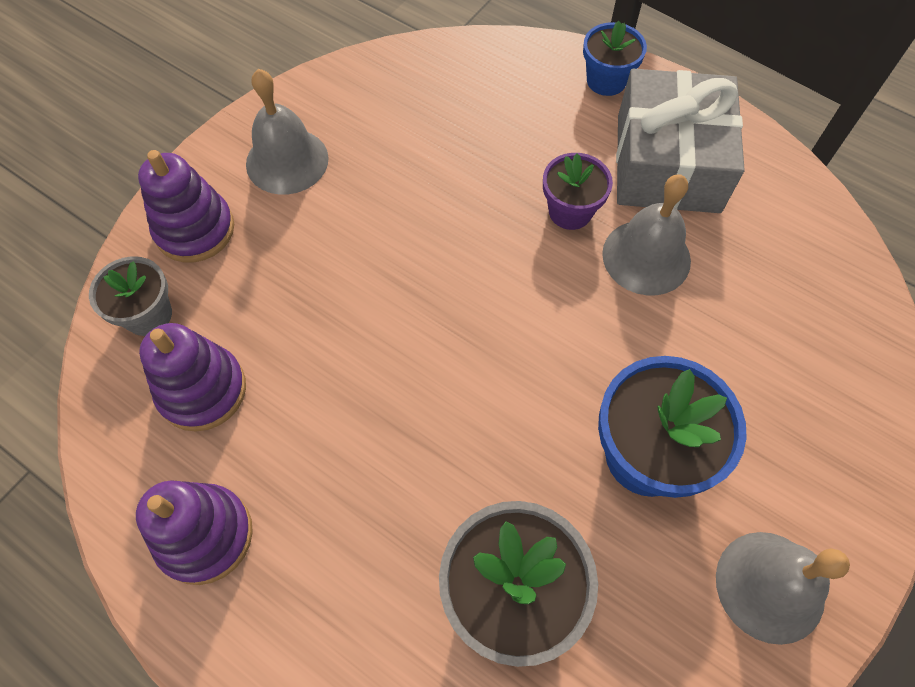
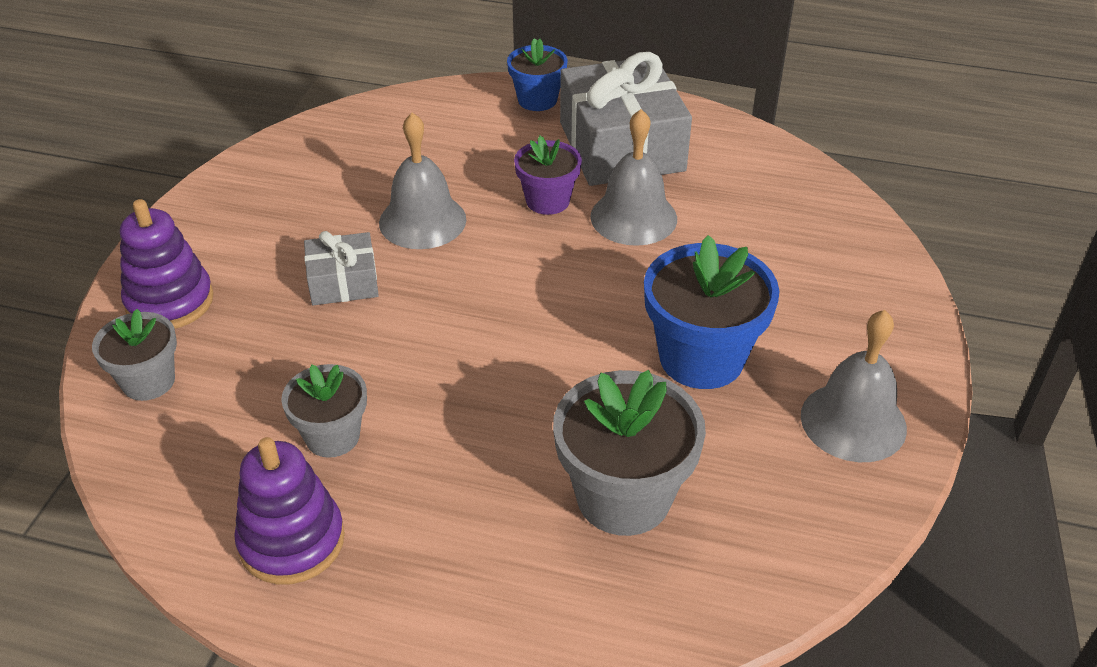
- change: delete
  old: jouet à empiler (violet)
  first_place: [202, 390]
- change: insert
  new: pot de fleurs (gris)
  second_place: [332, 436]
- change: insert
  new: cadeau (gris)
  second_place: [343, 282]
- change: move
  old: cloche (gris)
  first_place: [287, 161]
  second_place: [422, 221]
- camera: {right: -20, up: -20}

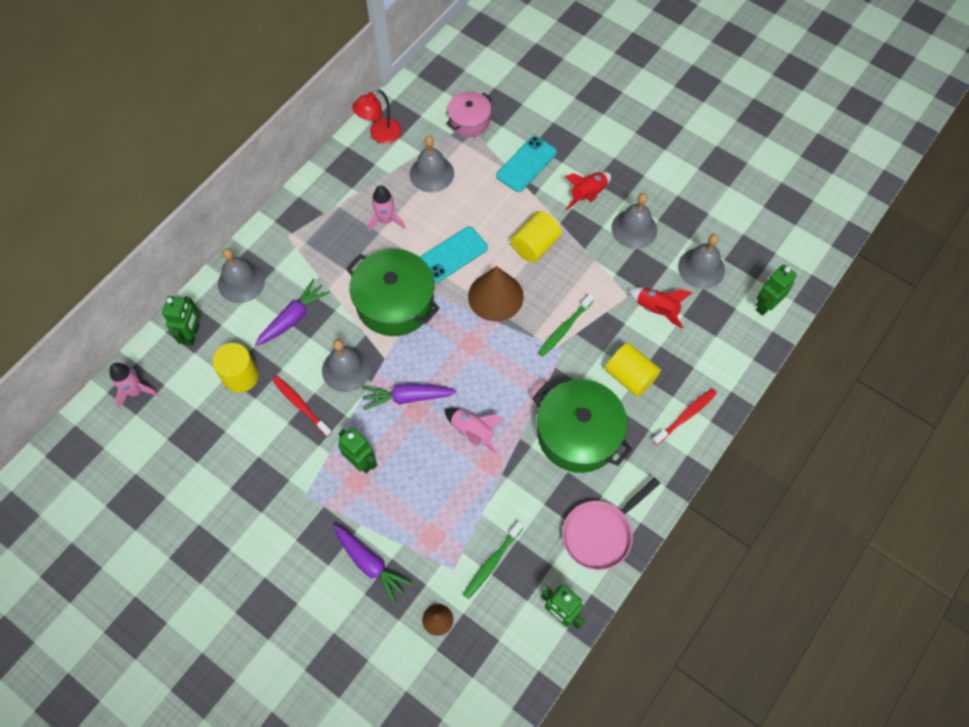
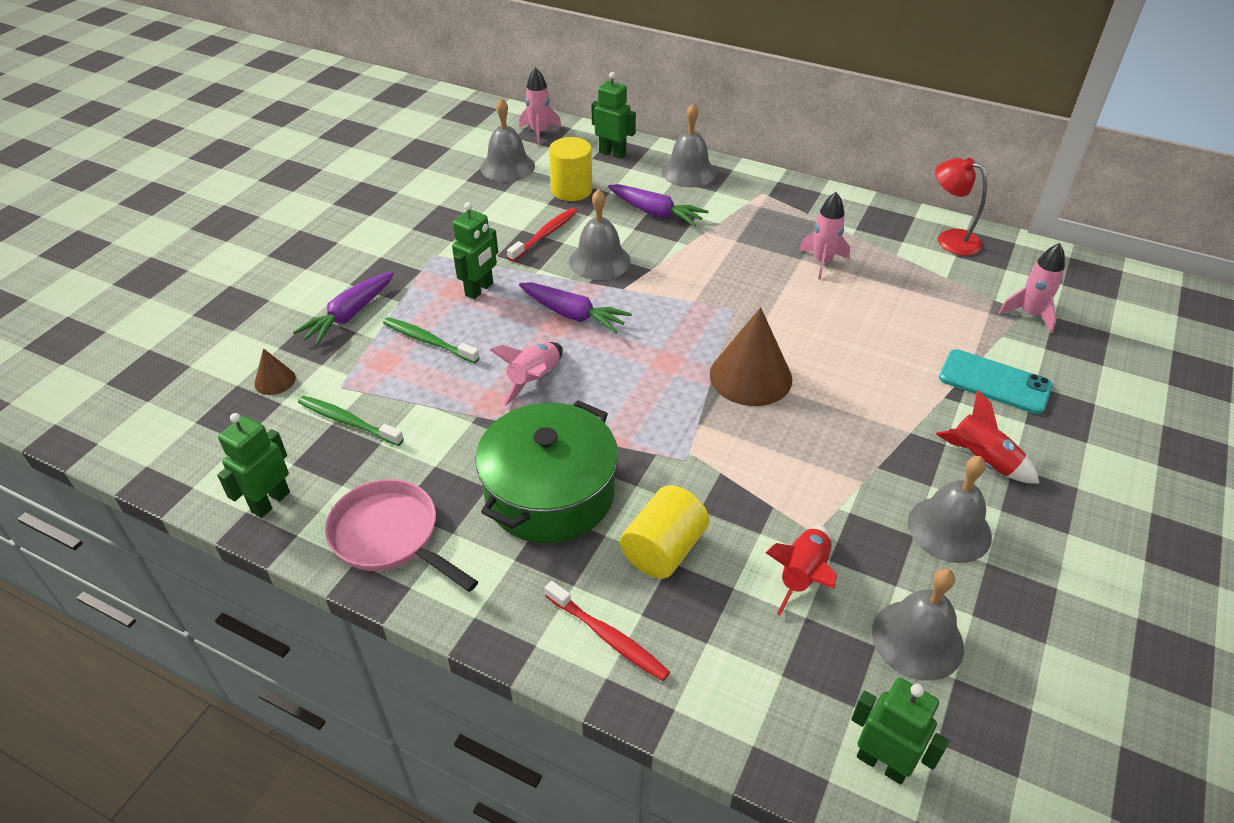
- change: delete
  old: marmite (vert)
  first_place: [395, 302]
- change: delete
  old: téléphone (turquoise)
  first_place: [453, 255]
- change: delete
  old: cylindre (jaune)
  first_place: [535, 245]
- change: move
  old: cloche (gris)
  first_place: [431, 173]
  second_place: [507, 167]
- change: move
  old: brosse à dents (vert)
  first_place: [564, 328]
  second_place: [428, 341]
- change: replace
  old: marmite (rose)
  new: fusée (rose)
  first_place: [469, 121]
  second_place: [1030, 314]
- change: rotate
  old: robot (vert)
  first_place: [192, 335]
  second_place: [612, 153]
  degrees: -150
- change: rotate
  old: carotte (violet)
  first_place: [407, 397]
  second_place: [573, 315]
  degrees: 135
- camera: {right: 80, up: -20}

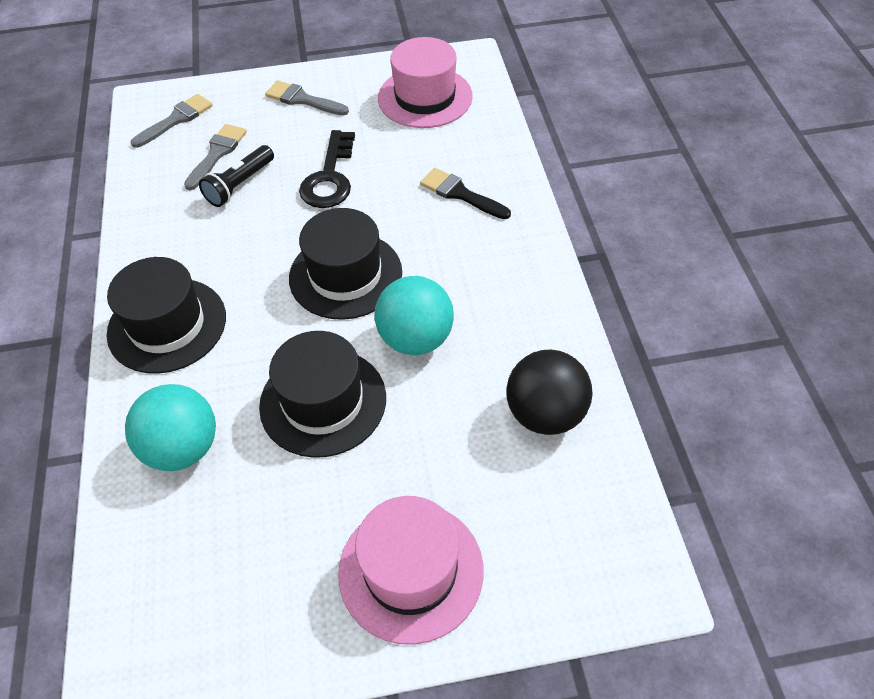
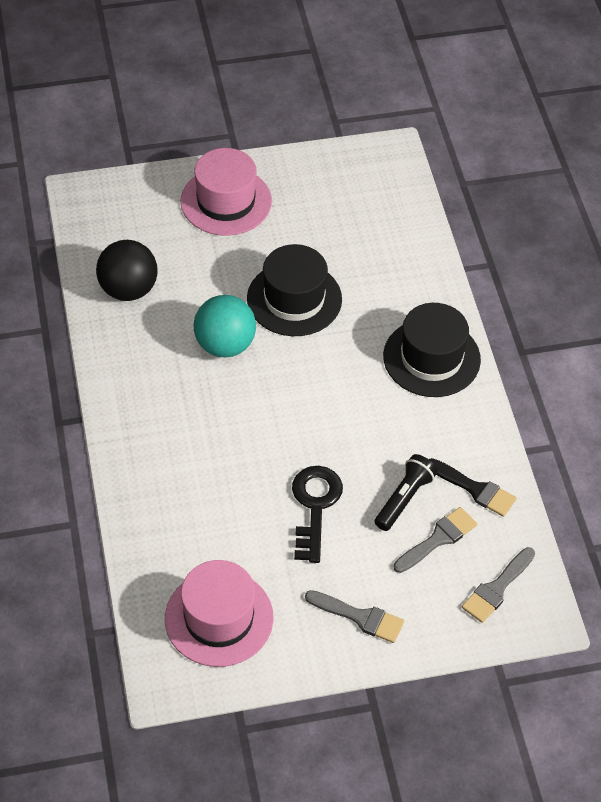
- change: delete
  old: balle (turquoise)
  first_place: [183, 448]
- change: delete
  old: chapeau (noir)
  first_place: [345, 275]
- change: move
  old: pinceau (noir)
  first_place: [460, 194]
  second_place: [475, 489]
- change: rotate
  old: pinceau (gris)
  first_place: [217, 154]
  second_place: [438, 539]
  degrees: -150
- camera: {right: 175, up: 0}

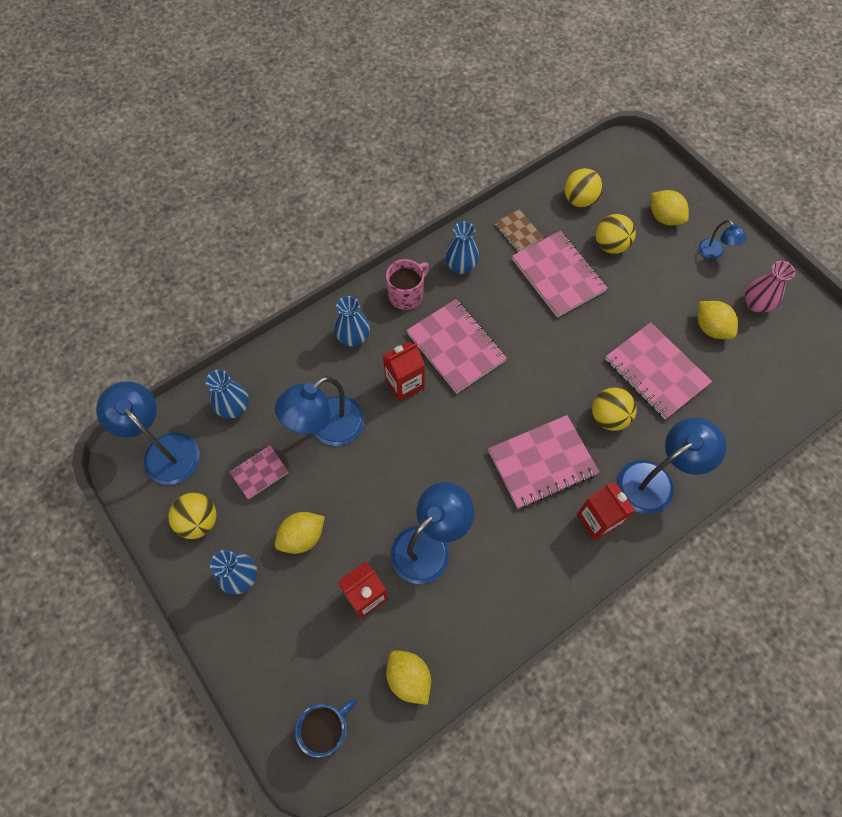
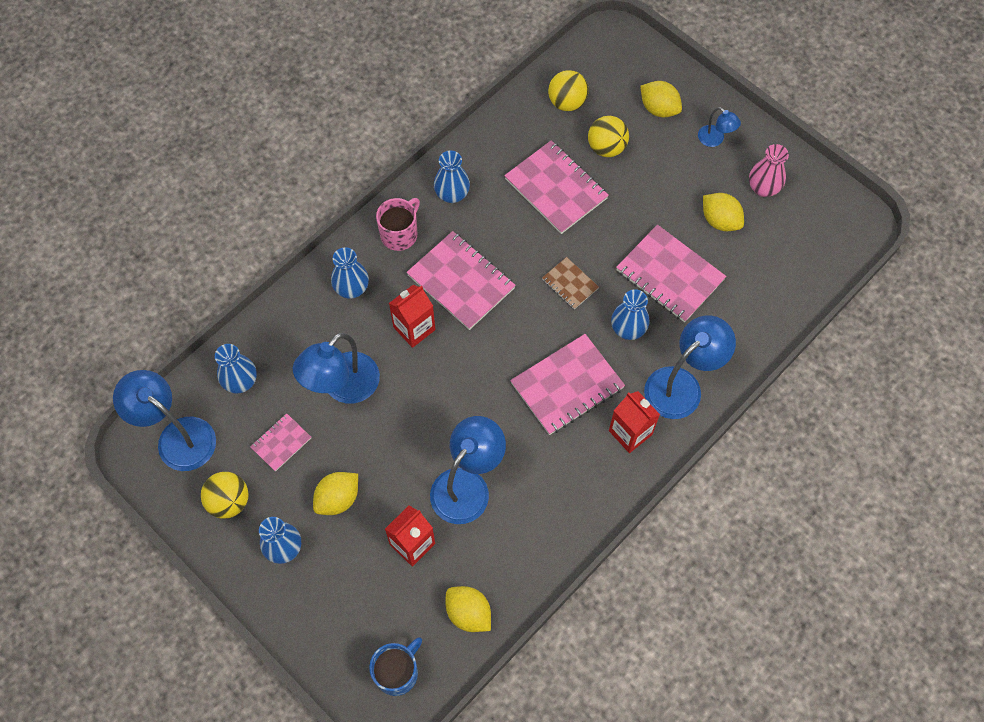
- change: move
  old: carnet (marron)
  first_place: [518, 232]
  second_place: [570, 284]
- change: replace
  old: balle (jaune)
  new: vase (bleu)
  first_place: [609, 417]
  second_place: [628, 329]
- camera: {right: -10, up: 0}

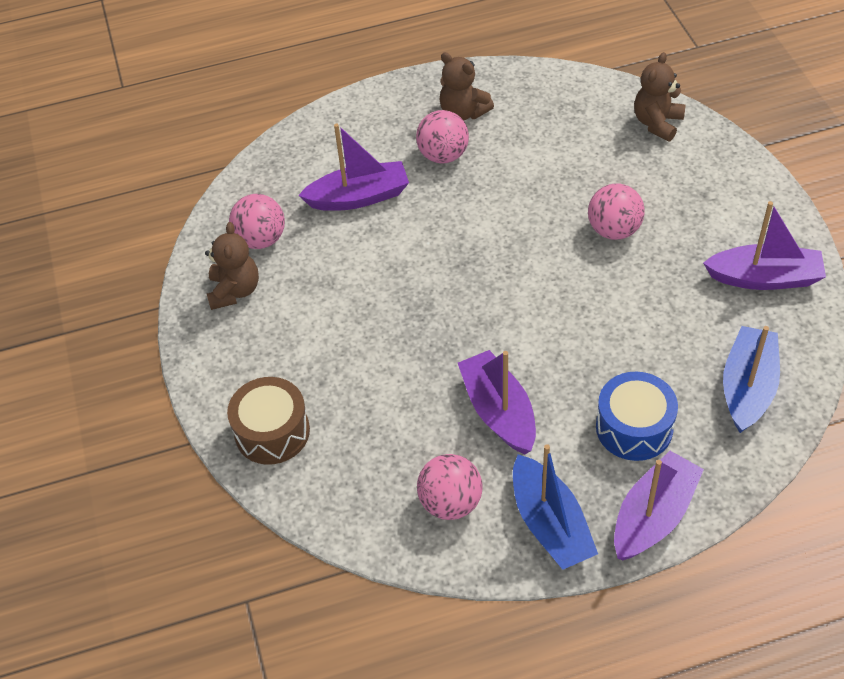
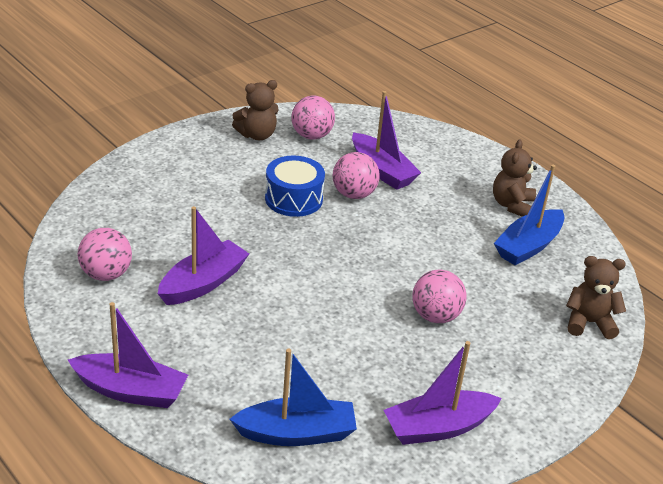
- change: delete
  old: tambour (marron)
  first_place: [272, 432]
- change: move
  old: balle (rose)
  first_place: [443, 155]
  second_place: [354, 194]
- change: move
  old: bateau (bleu)
  first_place: [550, 524]
  second_place: [528, 246]
- change: move
  old: tambour (bleu)
  first_place: [634, 427]
  second_place: [293, 199]
- change: rotate
  old: bateau (violet)
  first_place: [764, 278]
  second_place: [438, 427]
  degrees: 90
- camera: {right: 60, up: -15}

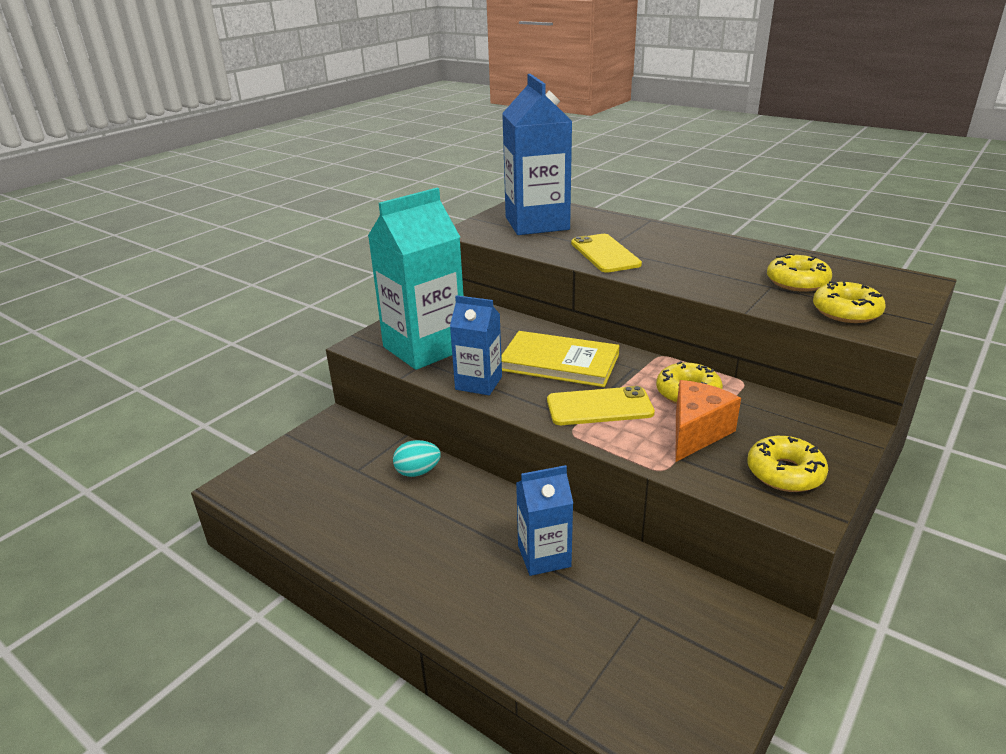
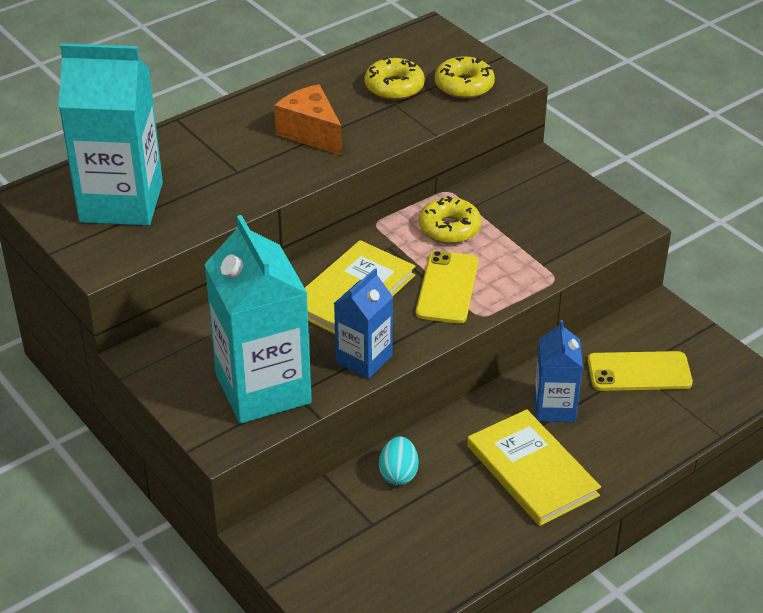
- change: delete
  old: beignet (jaune)
  first_place: [785, 473]
- change: insert
  new: livre (jaune)
  second_place: [532, 470]
- change: move
  old: téléphone (jaune)
  first_place: [605, 254]
  second_place: [639, 372]
- change: move
  old: fromage (orange)
  first_place: [696, 433]
  second_place: [311, 133]
- change: recolor
  old: brique de lait (bleu)
  new: brique de lait (turquoise)
  first_place: [537, 223]
  second_place: [121, 202]
- camera: {right: -75, up: 10}

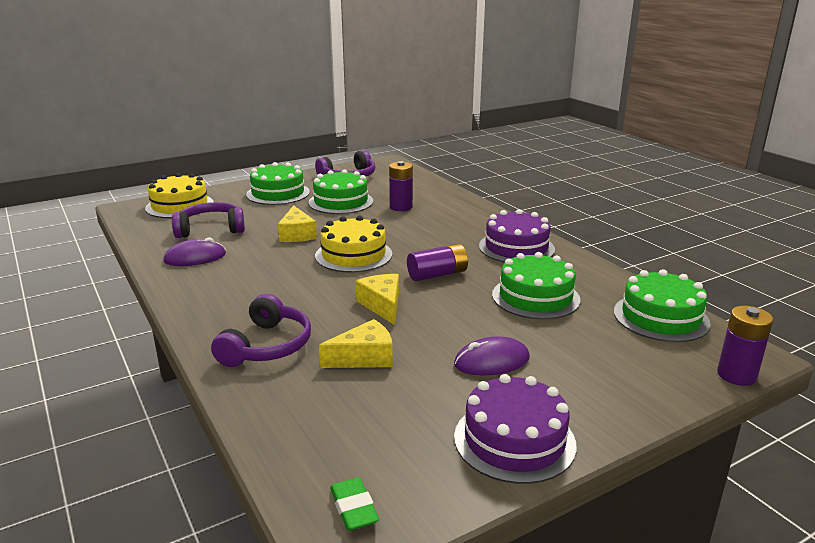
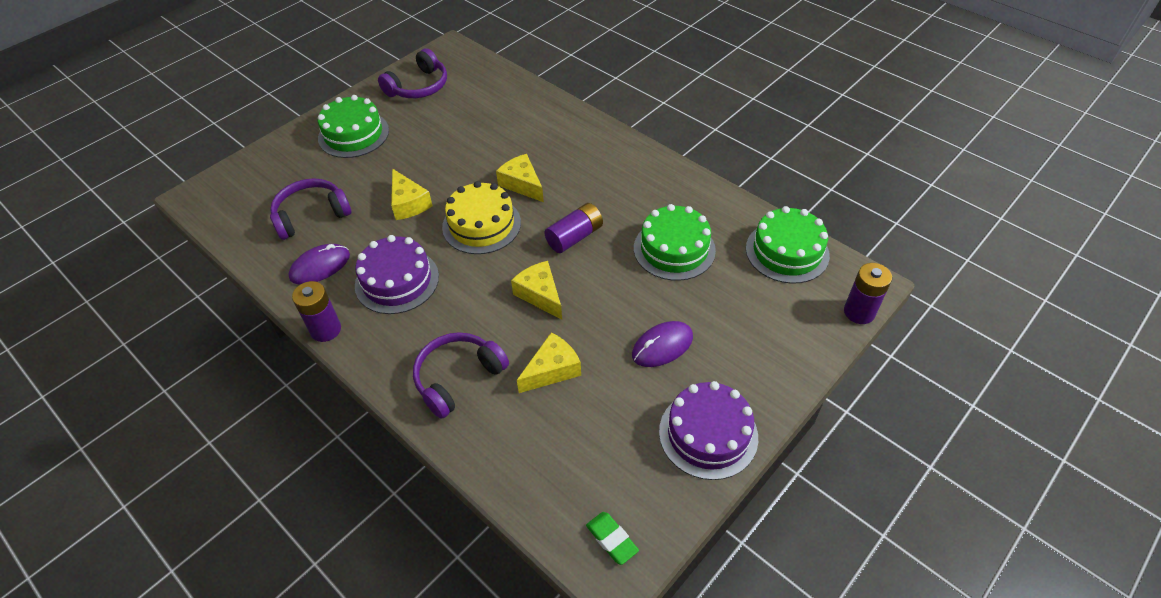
- change: delete
  old: gâteau (jaune)
  first_place: [179, 206]
- change: delete
  old: gâteau (vert)
  first_place: [341, 202]
- change: insert
  new: fromage (jaune)
  second_place: [522, 184]
- change: move
  old: pile (violet)
  first_place: [401, 207]
  second_place: [326, 329]
- change: move
  old: gâteau (violet)
  first_place: [516, 247]
  second_place: [397, 281]
- change: rotate
  old: casque audio (violet)
  first_place: [267, 346]
  second_place: [458, 378]
  degrees: -135
- camera: {right: -15, up: 25}

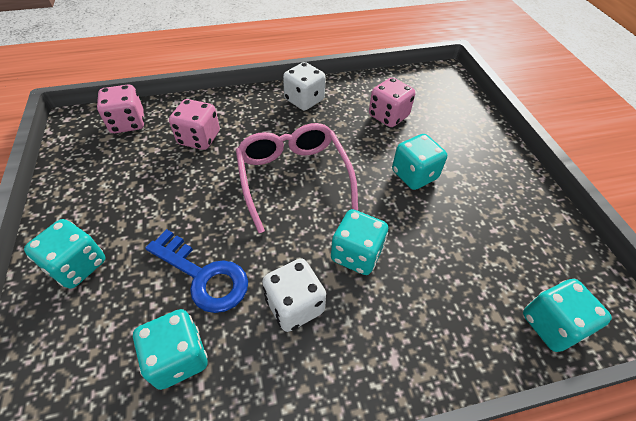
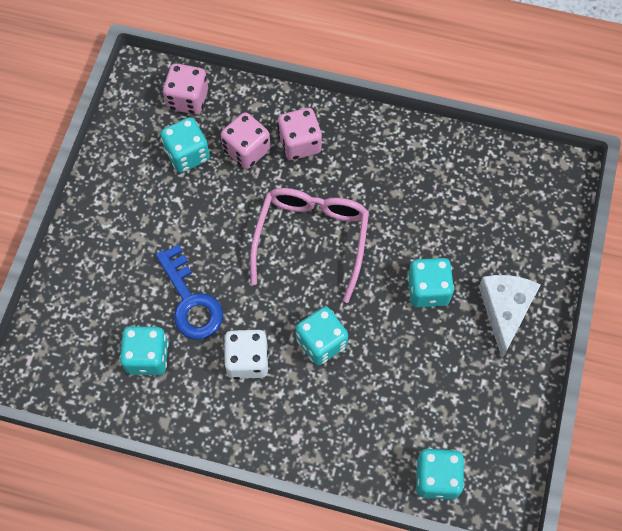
- change: delete
  old: dé (blanc)
  first_place: [304, 100]
- change: insert
  new: fromage (blanc)
  second_place: [505, 310]
- change: move
  old: dé (turquoise)
  first_place: [78, 266]
  second_place: [187, 154]
- change: move
  old: dé (rose)
  first_place: [388, 116]
  second_place: [299, 143]
- camera: {right: 30, up: 15}

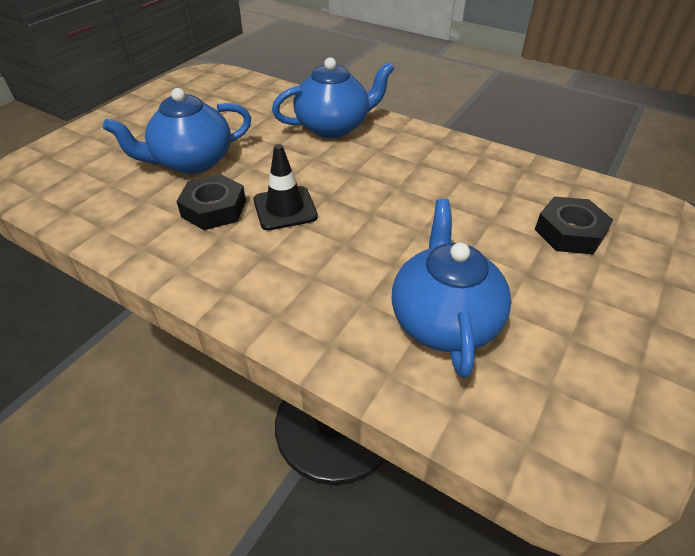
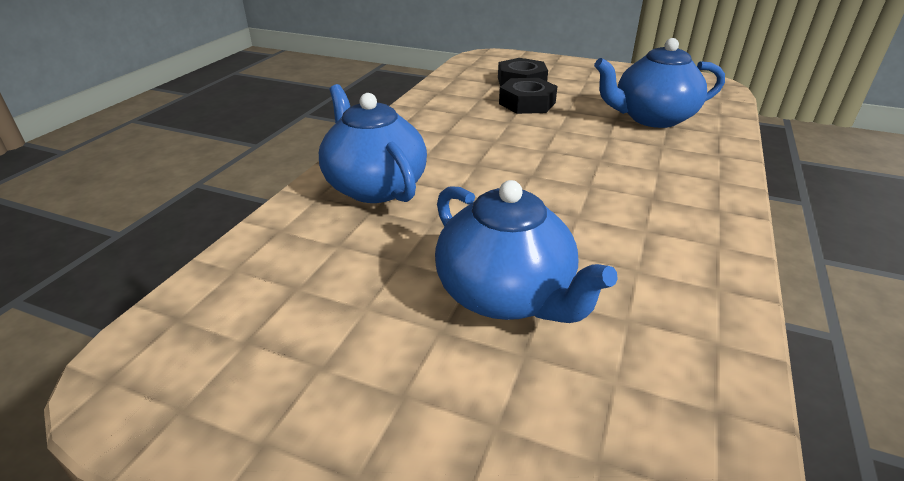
- change: delete
  old: cône de chantier (noir)
  first_place: [285, 208]
- change: move
  old: écrou (noir)
  first_place: [214, 209]
  second_place: [527, 103]
- camera: {right: -100, up: -10}

